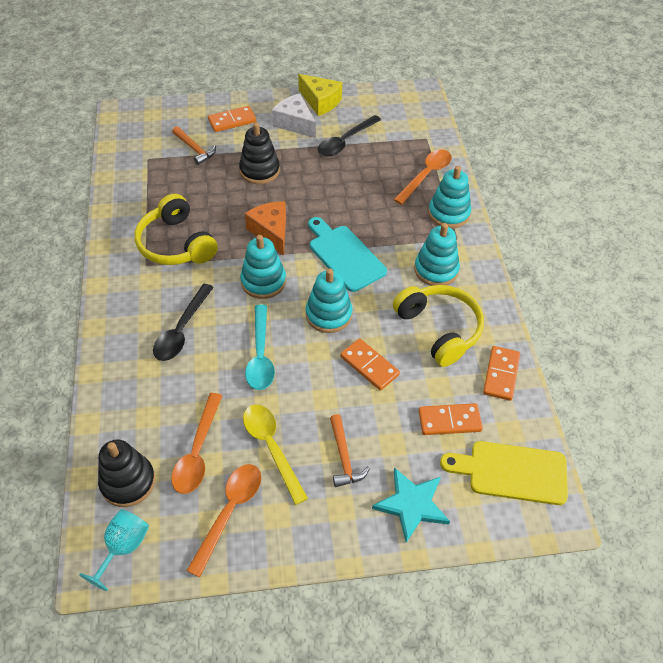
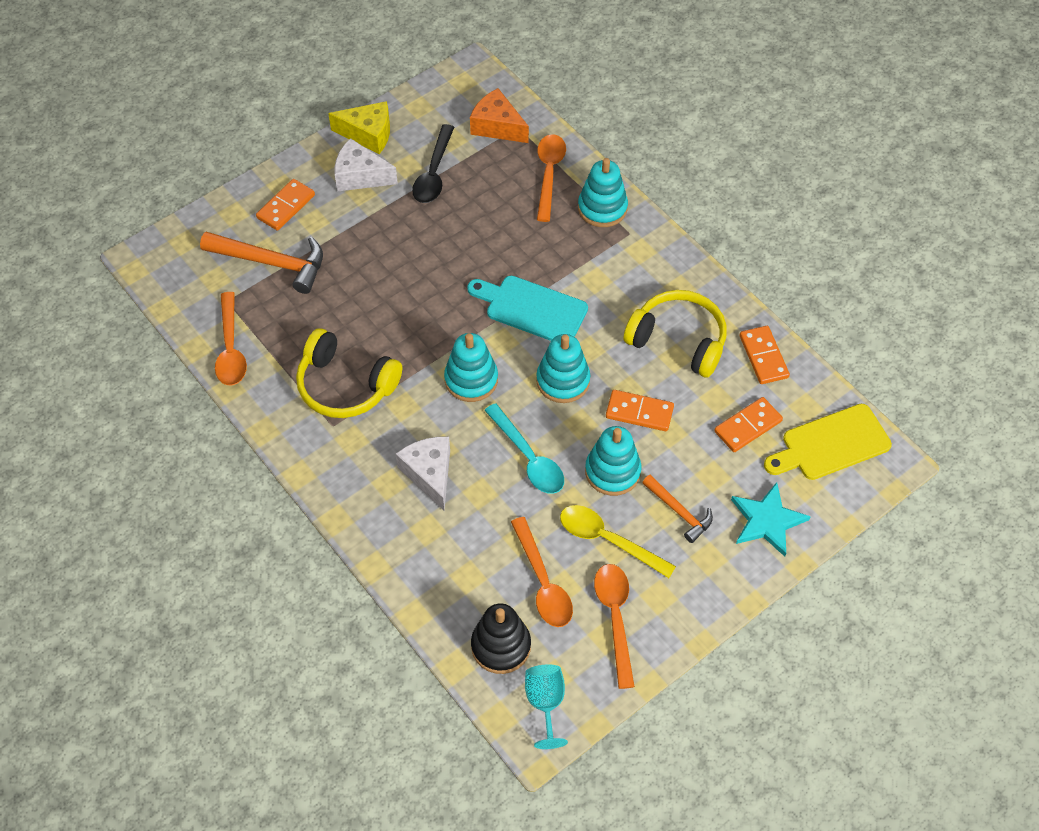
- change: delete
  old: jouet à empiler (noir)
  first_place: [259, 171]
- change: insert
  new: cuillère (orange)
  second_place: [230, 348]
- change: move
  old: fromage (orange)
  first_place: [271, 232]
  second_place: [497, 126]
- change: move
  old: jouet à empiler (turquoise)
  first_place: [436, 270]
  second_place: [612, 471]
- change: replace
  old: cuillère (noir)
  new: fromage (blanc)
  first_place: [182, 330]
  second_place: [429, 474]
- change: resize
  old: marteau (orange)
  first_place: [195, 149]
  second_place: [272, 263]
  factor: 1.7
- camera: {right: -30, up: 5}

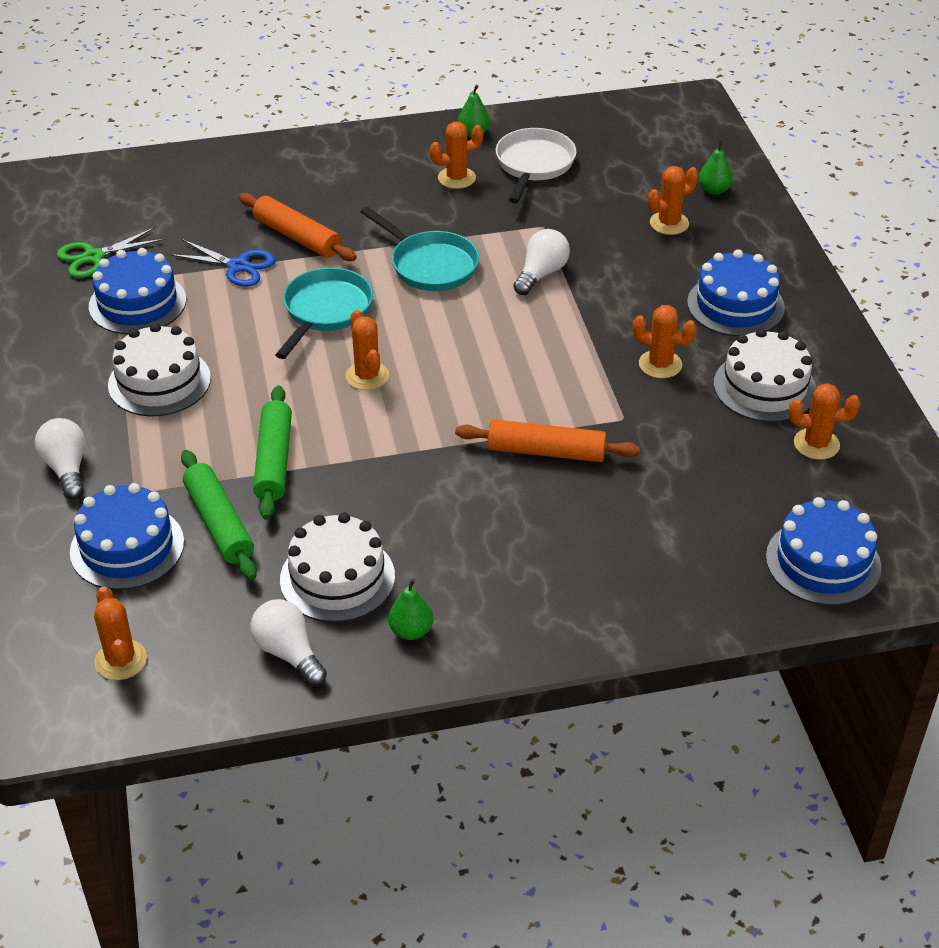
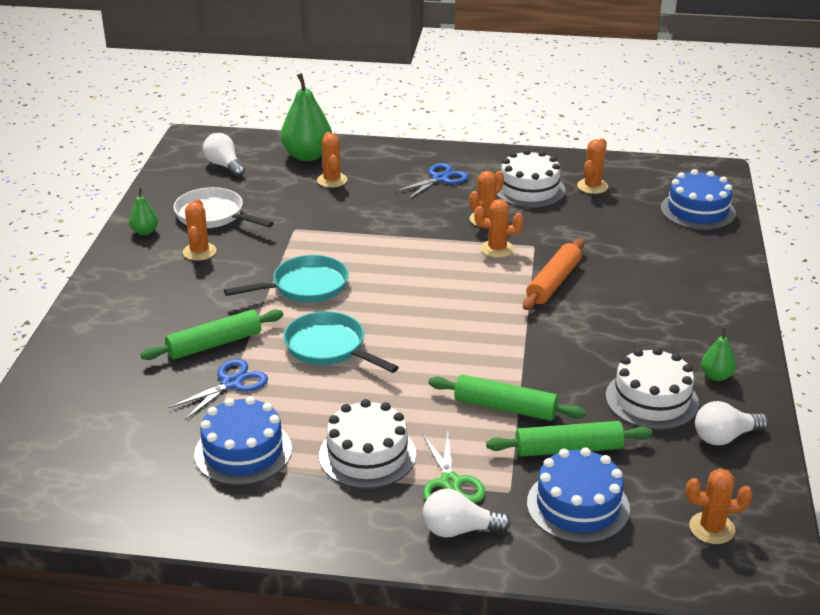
- change: move
  old: ciseaux (vert)
  first_place: [94, 257]
  second_place: [450, 483]
- change: move
  old: cactus (orange)
  first_place: [367, 376]
  second_place: [497, 249]
- change: move
  old: ampoule (blanc)
  first_place: [541, 274]
  second_place: [224, 165]
- change: replace
  old: gâteau (bleu)
  new: ciseaux (bleu)
  first_place: [735, 305]
  second_place: [440, 179]
- change: recolor
  old: rouleau à pâtisserie (orange)
  new: rouleau à pâtisserie (vert)
  first_place: [297, 237]
  second_place: [214, 344]
- change: resize
  old: poire (vert)
  first_place: [714, 190]
  second_place: [307, 156]
  factor: 1.98
- camera: {right: -70, up: -10}

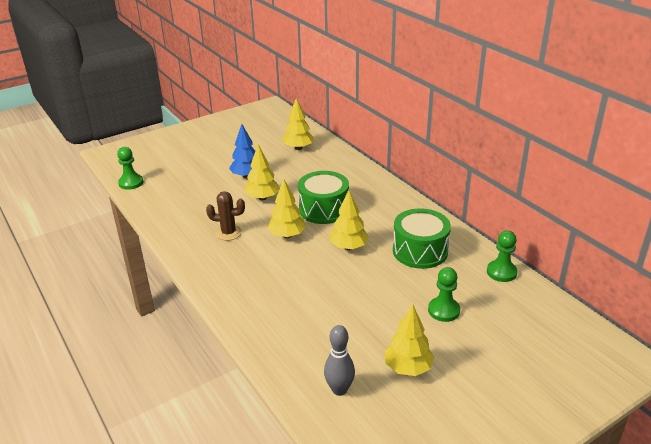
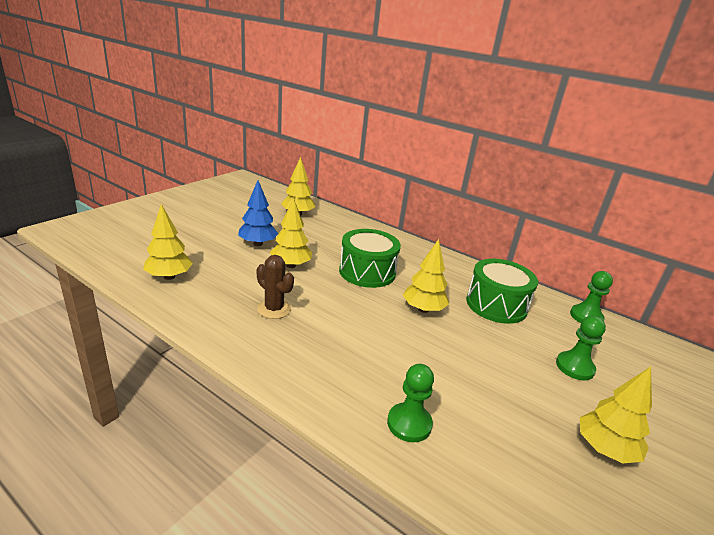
- change: delete
  old: quille (gris)
  first_place: [339, 390]
- change: move
  old: pion (vert)
  first_place: [131, 183]
  second_place: [409, 424]
- change: move
  old: arbre (jaune)
  first_place: [287, 235]
  second_place: [169, 276]
- change: rotate
  old: cactus (marron)
  first_place: [228, 233]
  second_place: [274, 309]
  degrees: 60
- camera: {right: -25, up: -5}

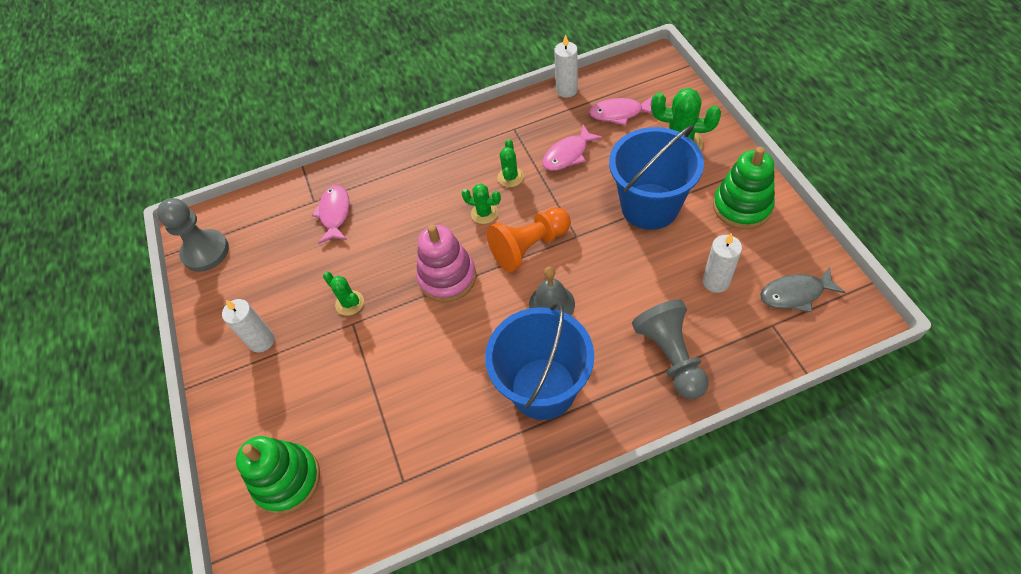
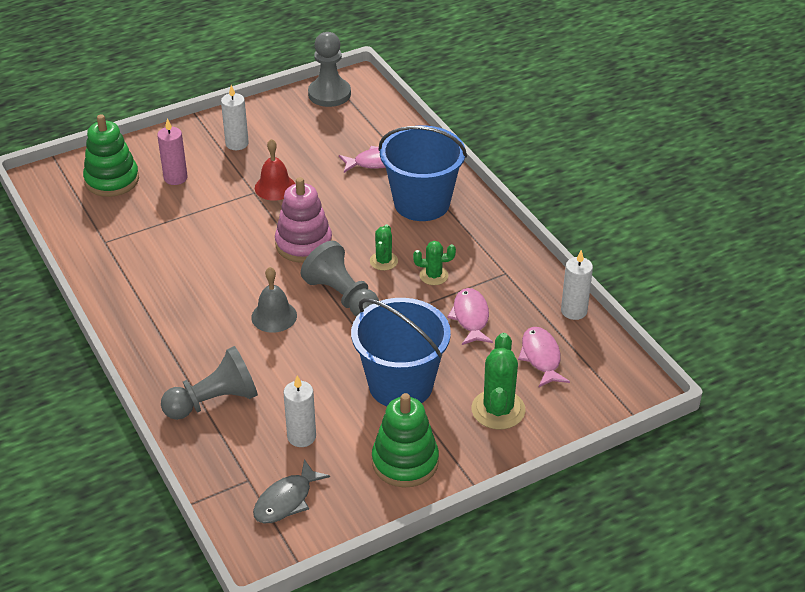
- change: insert
  new: bougie (rose)
  second_place: [175, 178]
- change: move
  old: seau (bleu)
  first_place: [543, 388]
  second_place: [422, 203]
- change: replace
  old: cactus (vert)
  new: cloche (rouge)
  first_place: [349, 303]
  second_place: [275, 187]
- change: recolor
  old: pion (orange)
  new: pion (gris)
  first_place: [529, 247]
  second_place: [342, 296]
- change: rotate
  old: poisson (rose)
  first_place: [568, 154]
  second_place: [470, 317]
  degrees: 45
- change: rotate
  old: poisson (gris)
  first_place: [795, 294]
  second_place: [286, 500]
  degrees: -120
- camera: {right: 75, up: -15}

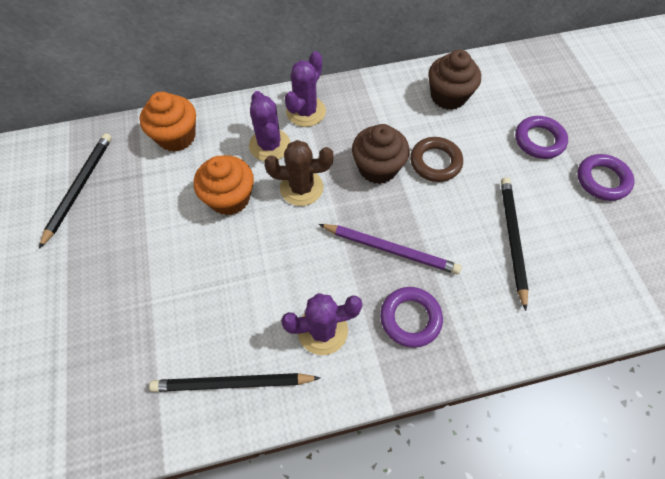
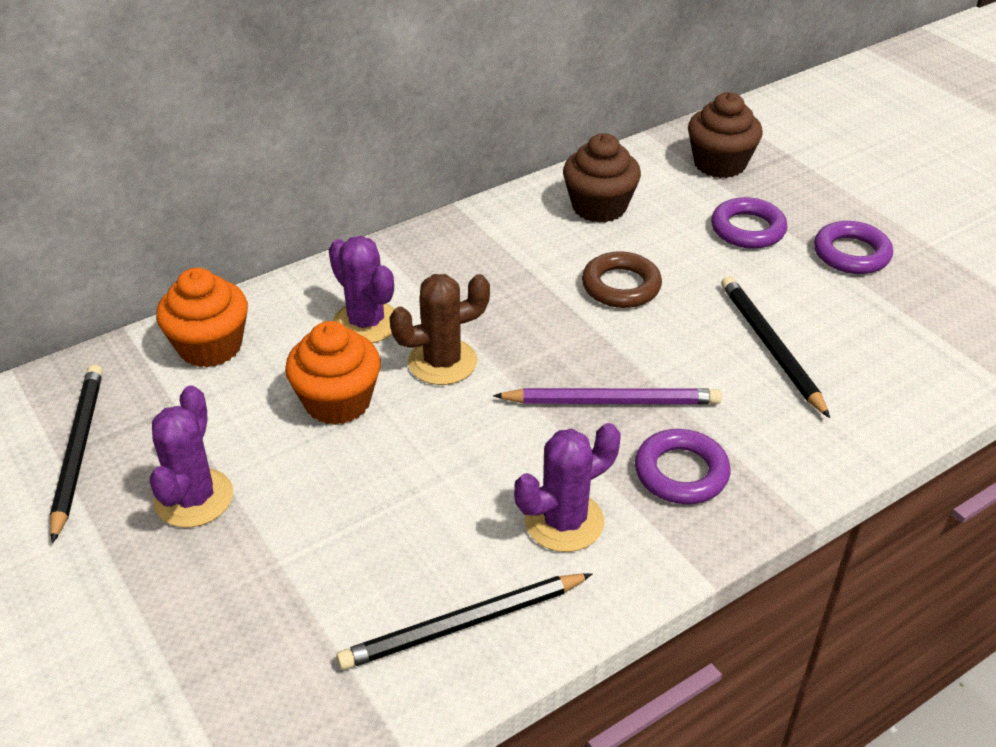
- change: move
  old: cactus (violet)
  first_place: [306, 112]
  second_place: [194, 498]
- change: move
  old: muffin (marron)
  first_place: [378, 168]
  second_place: [719, 164]
- camera: {right: -20, up: -20}

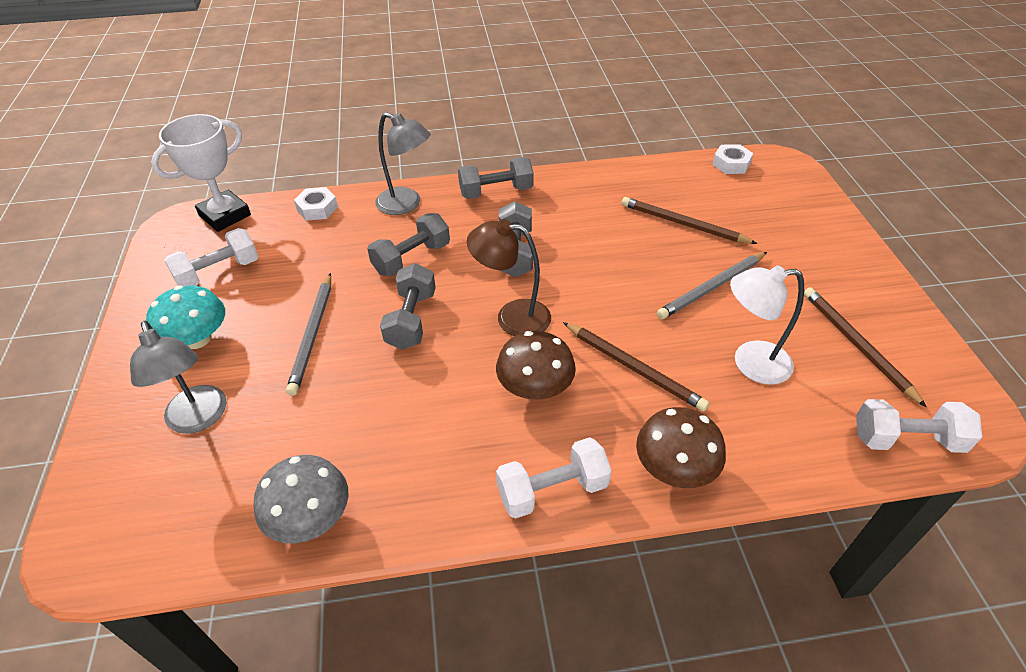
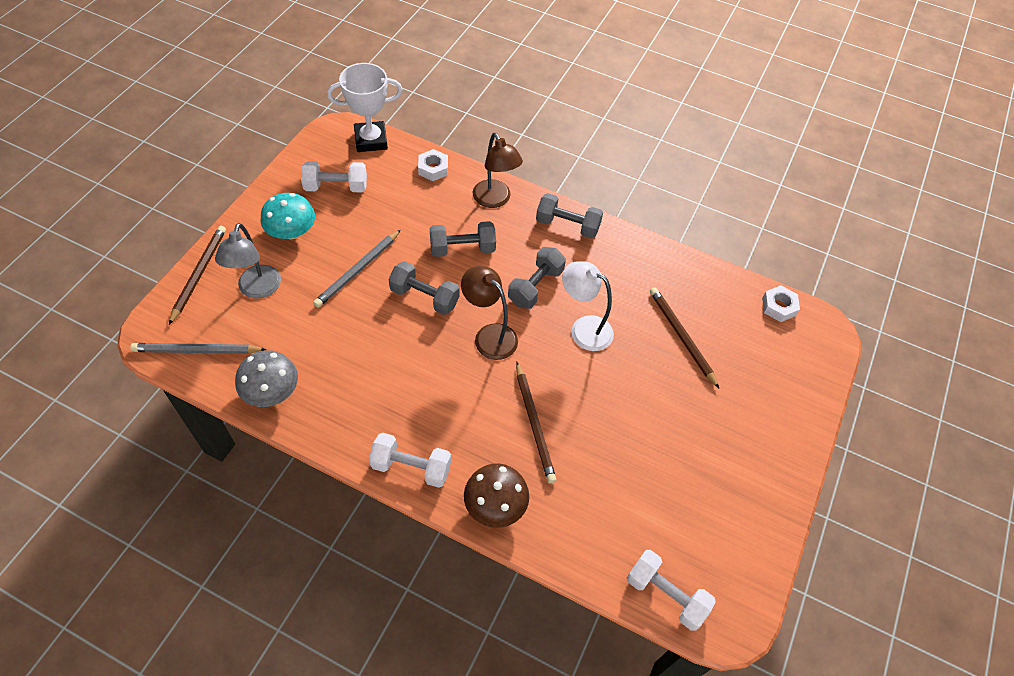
- change: delete
  old: champignon (marron)
  first_place: [535, 387]
- change: move
  old: crayon (gris)
  first_place: [712, 288]
  second_place: [197, 351]
- change: move
  old: lampe (blanc)
  first_place: [750, 363]
  second_place: [583, 328]
- change: move
  old: crayon (marron)
  first_place: [856, 345]
  second_place: [199, 274]
- change: recolor
  old: lampe (gris)
  new: lampe (marron)
  first_place: [406, 204]
  second_place: [495, 200]
- change: rotate
  old: haltère (gris)
  first_place: [411, 320]
  second_place: [424, 297]
  degrees: 75
- camera: {right: 30, up: 10}

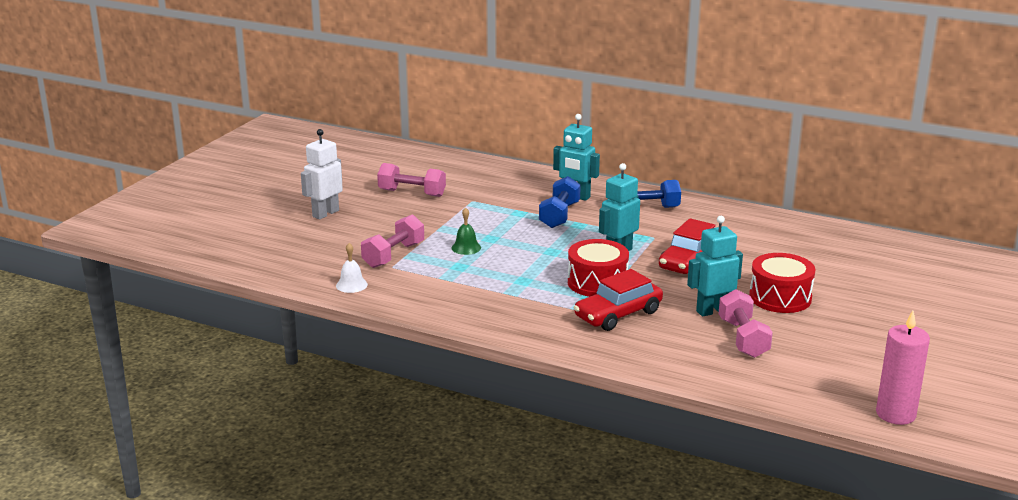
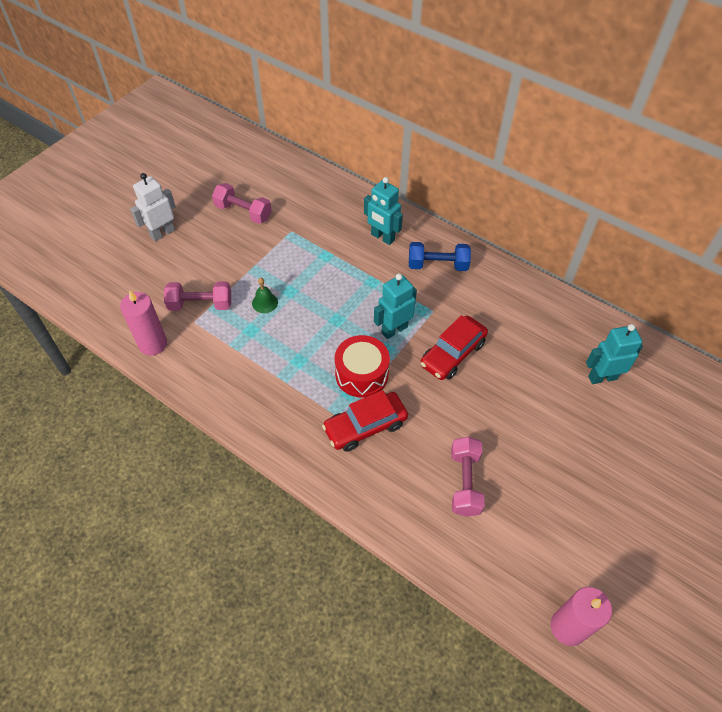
- change: delete
  old: haltère (bleu)
  first_place: [559, 215]
- change: delete
  old: tambour (rouge)
  first_place: [780, 297]
- change: move
  old: robot (turquoise)
  first_place: [712, 311]
  second_place: [602, 377]
- change: replace
  old: cloche (blanc)
  new: bougie (rose)
  first_place: [351, 285]
  second_place: [153, 344]
- change: rotate
  old: haltère (rose)
  first_place: [393, 255]
  second_place: [200, 304]
  degrees: 45
- camera: {right: 10, up: 30}

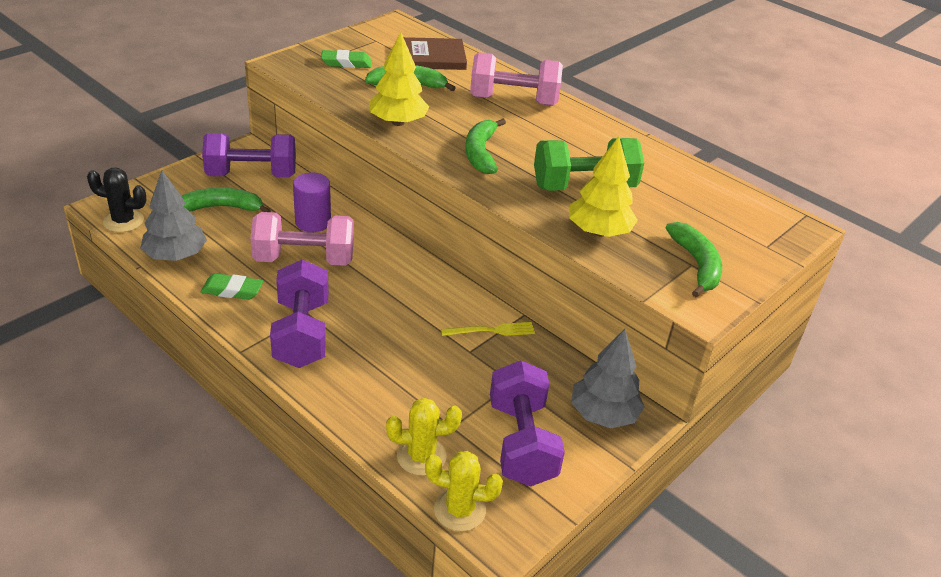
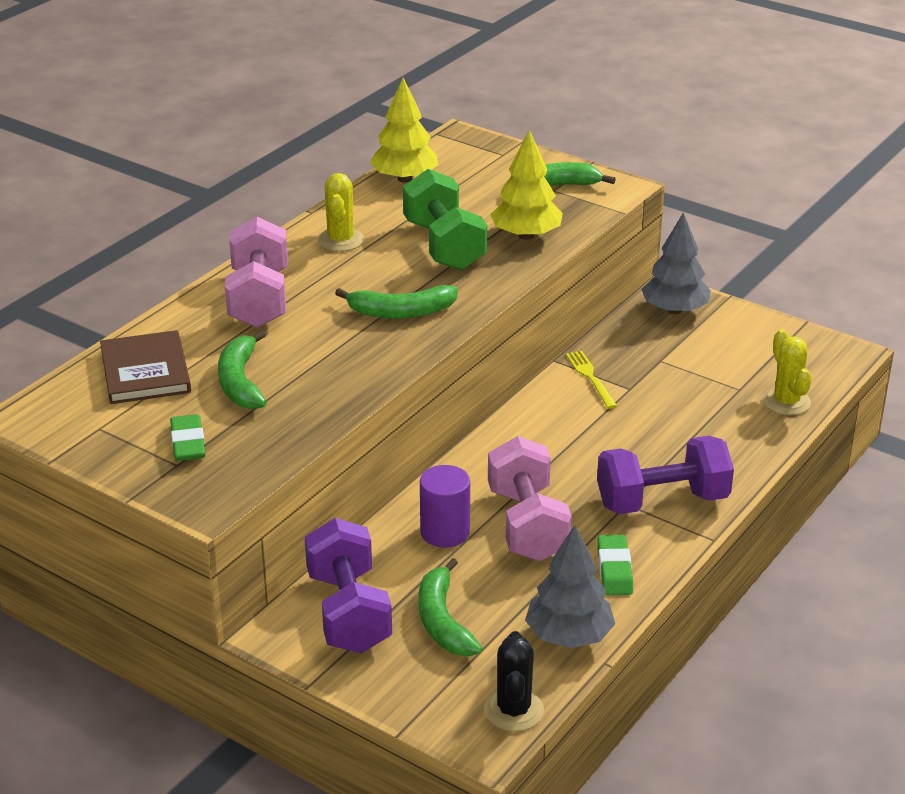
- change: delete
  old: haltère (violet)
  first_place: [521, 442]
- change: move
  old: arbre (jaune)
  first_place: [398, 122]
  second_place: [404, 179]
- change: move
  old: cactus (jaune)
  first_place: [459, 510]
  second_place: [340, 240]
- camera: {right: -95, up: -5}

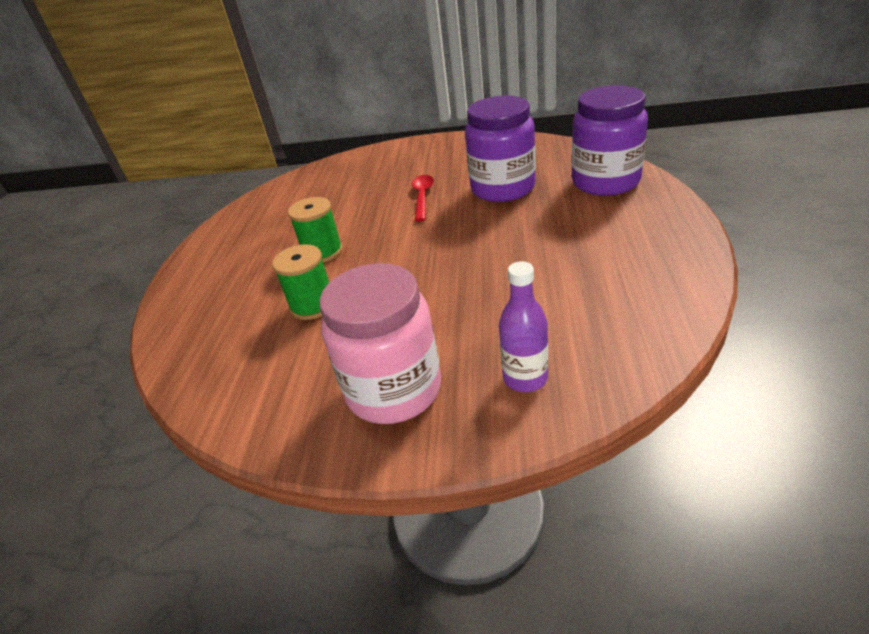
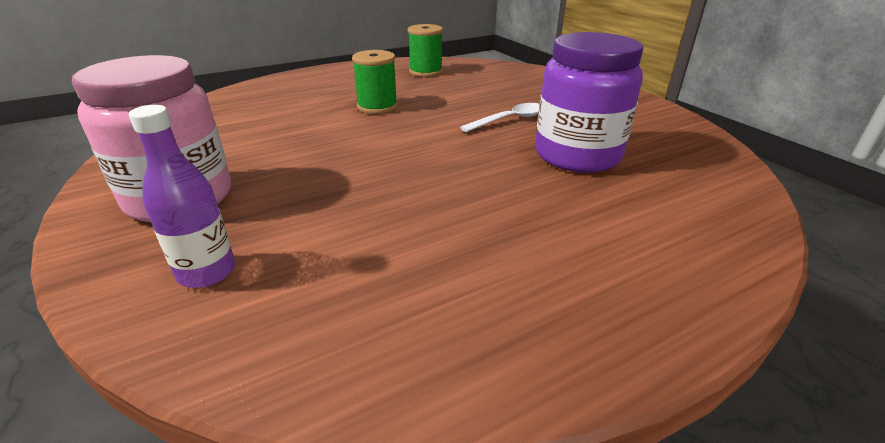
- change: delete
  old: bocal (violet)
  first_place: [605, 182]
- change: move
  old: bobine (vert)
  first_place: [313, 305]
  second_place: [425, 72]
- change: recolor
  old: cuillère (rouge)
  new: cuillère (blanc)
  first_place: [423, 197]
  second_place: [510, 120]
- camera: {right: 50, up: -5}

